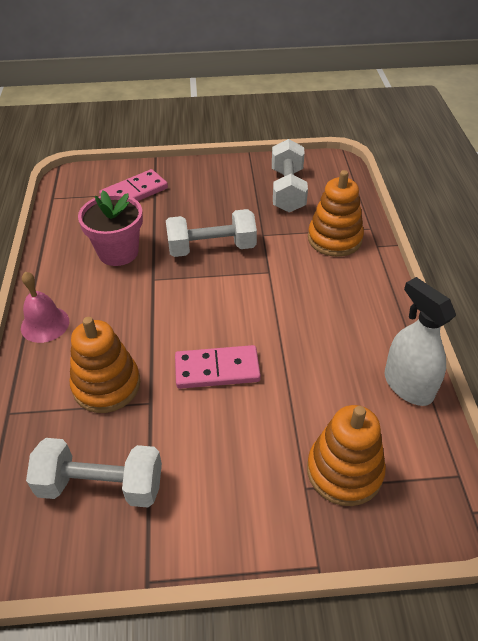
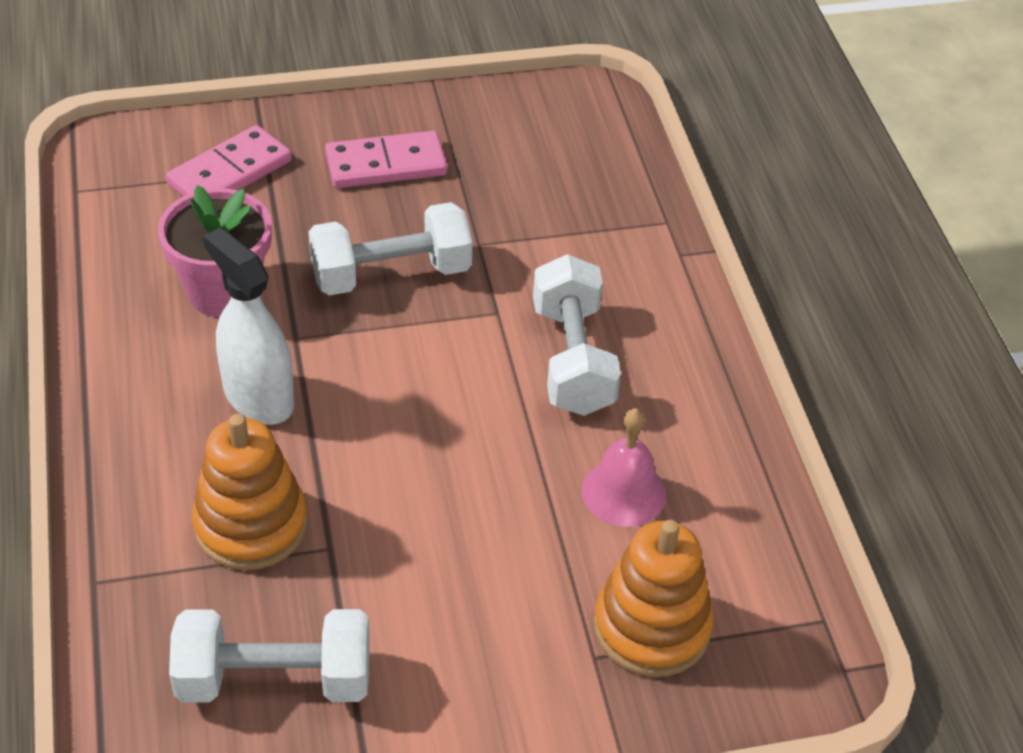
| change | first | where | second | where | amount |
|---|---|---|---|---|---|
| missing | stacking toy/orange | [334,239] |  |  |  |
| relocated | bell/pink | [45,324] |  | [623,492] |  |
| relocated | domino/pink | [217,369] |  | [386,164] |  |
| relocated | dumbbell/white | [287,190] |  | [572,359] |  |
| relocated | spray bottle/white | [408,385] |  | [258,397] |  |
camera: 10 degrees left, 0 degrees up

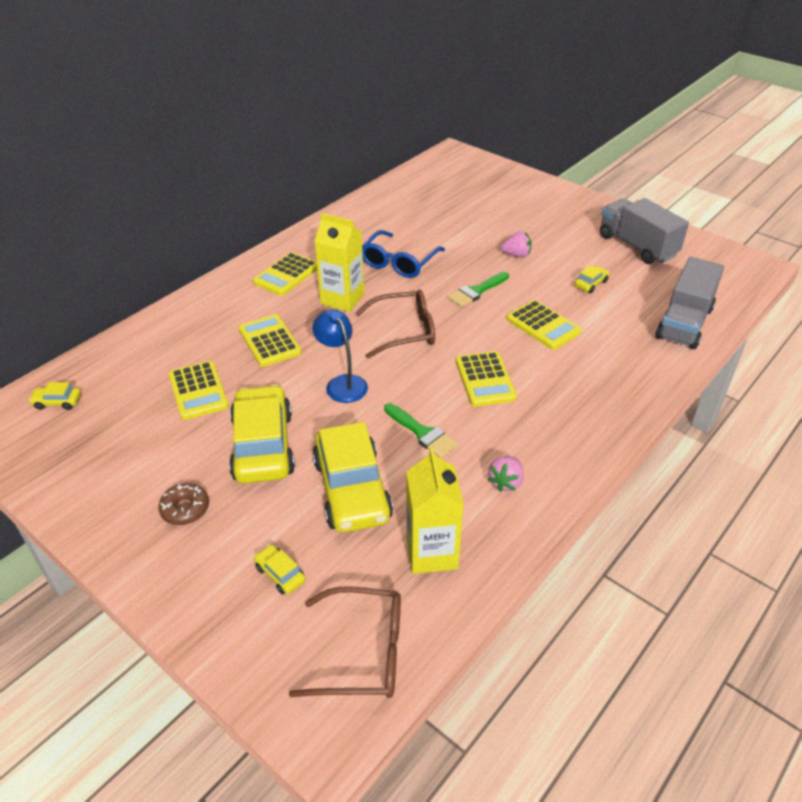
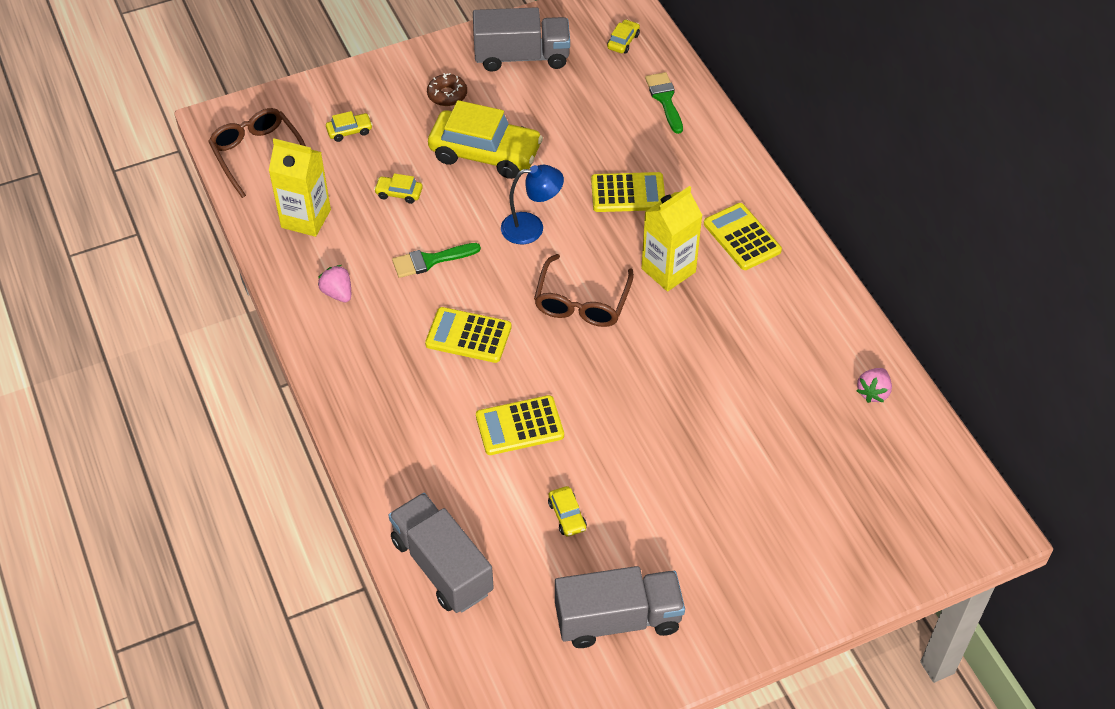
| change | first | where | second | where | amount |
|---|---|---|---|---|---|
| missing | calculator/yellow | [198,391] |  |  |  |
| missing | glasses/blue | [399,262] |  |  |  |
| appeared |  |  | truck/grey | [521,57] |  |
| relocated | brush/green | [476,291] |  | [665,99] |  |
| relocated | strawberry/pink | [516,255] |  | [873,392] |  |
| spun | glasses/brown | [363,652] |  | [257,154] | 120 degrees clockwise |
| size | car/yellow | [352,490] |  | [399,193] | x0.42 |
camera: 115 degrees right, 10 degrees up

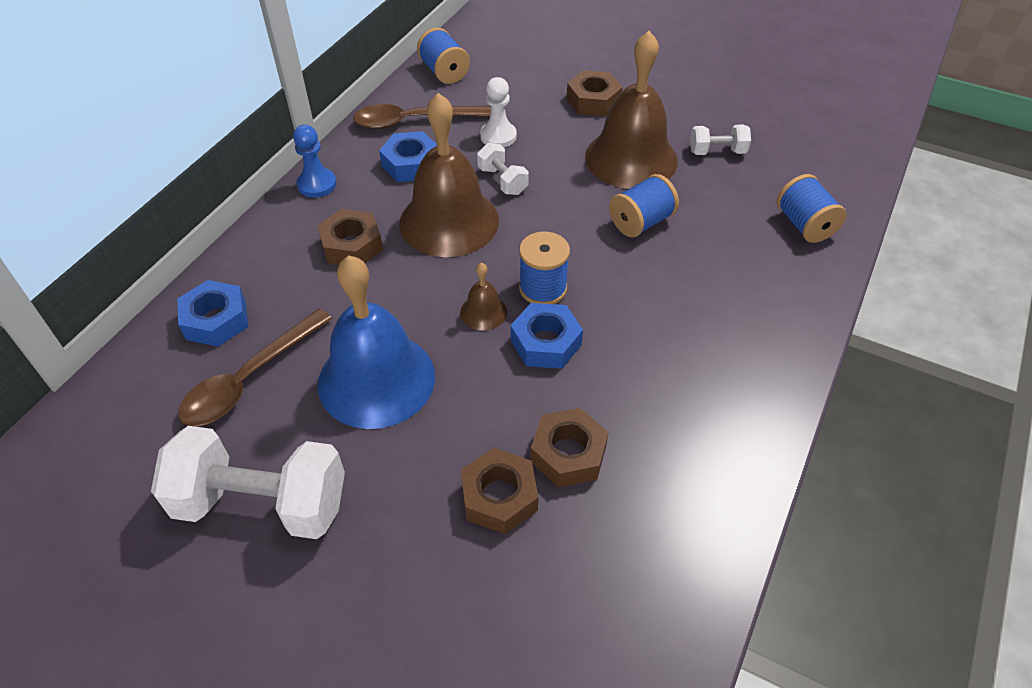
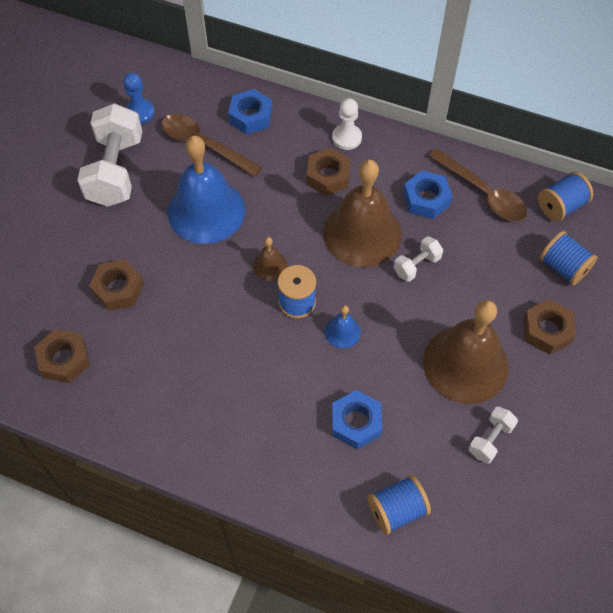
| change | first | where | second | where | amount |
|---|---|---|---|---|---|
| appeared |  |  | bell/blue | [342,332] |  |
| relocated | pawn/blue | [317,184] |  | [140,112] |  |
| relocated | pawn/white | [498,136] |  | [347,138] |  |
| relocated | nut/blue | [546,342] |  | [356,423] |  |
| relocated | nut/brown | [568,453] |  | [64,359] |  |
| relocated | spool/blue | [641,222] |  | [563,267] |  |
| spun | spoon/brown | [413,121] |  | [483,193] | 150 degrees clockwise |
| spun | dumbbell/white | [717,152] |  | [490,439] | 45 degrees clockwise |
camera: 85 degrees right, 10 degrees up

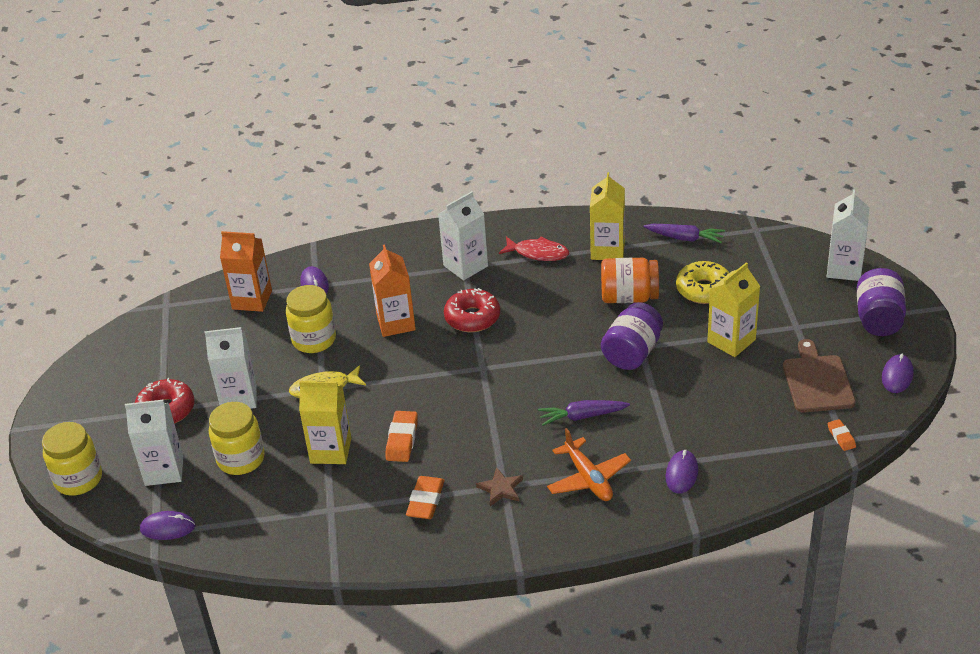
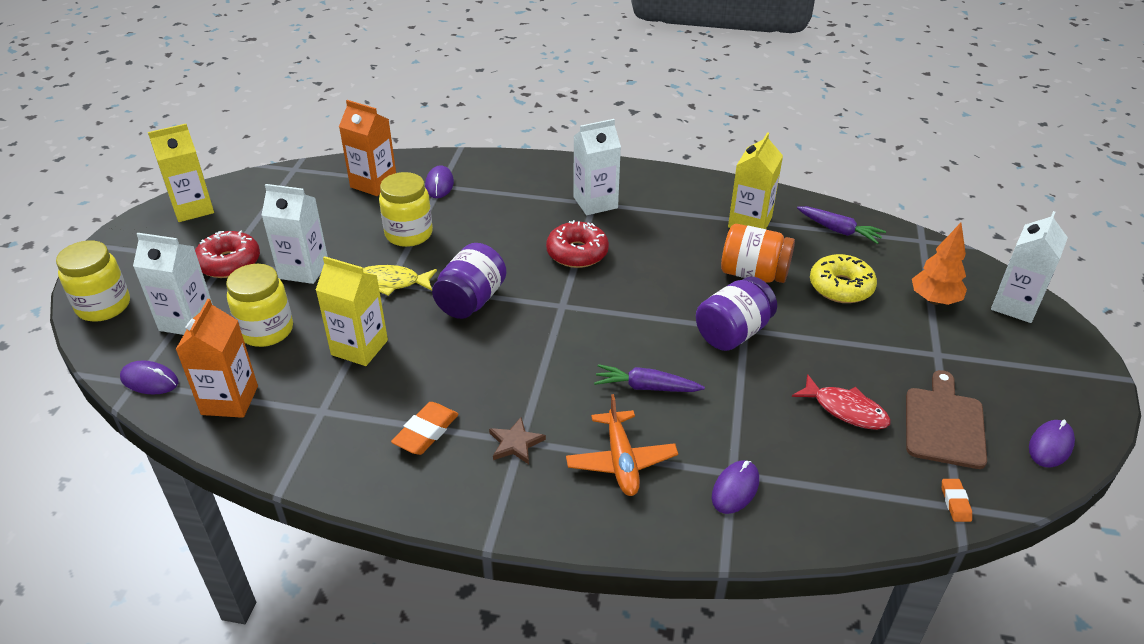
| change | first | where | second | where | amount |
|---|---|---|---|---|---|
| missing | eraser/orange | [402,440] |  |  |  |
| appeared |  |  | tree/orange | [934,300] |  |
| relocated | carton/orange | [396,323] |  | [230,400] |  |
| relocated | fish/red | [538,253] |  | [845,410] |  |
| relocated | carton/yellow | [731,341] |  | [193,209] |  |
| relocated | jar/purple | [878,319] |  | [471,300] |  |
camera: 15 degrees right, 0 degrees up

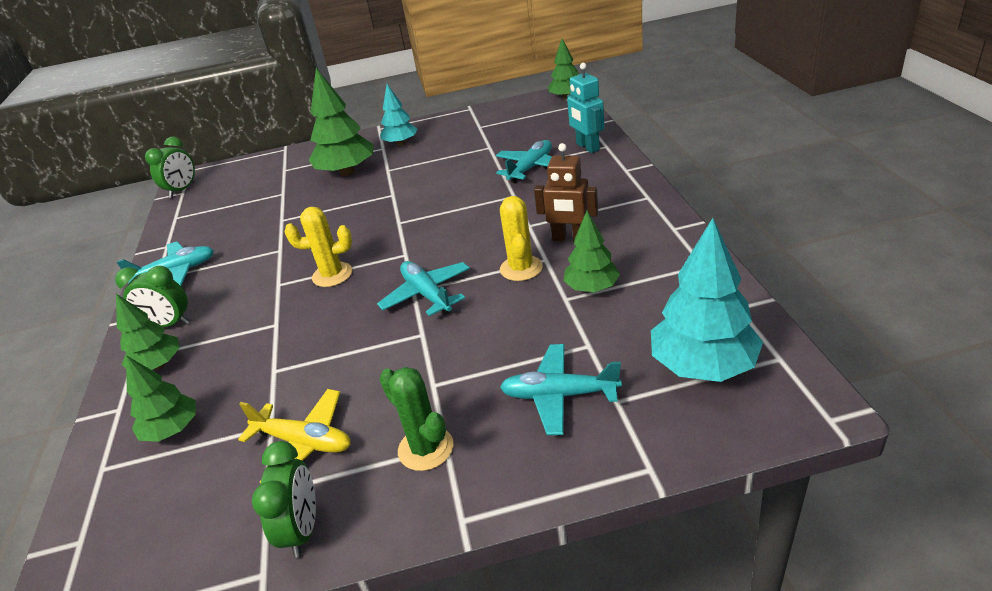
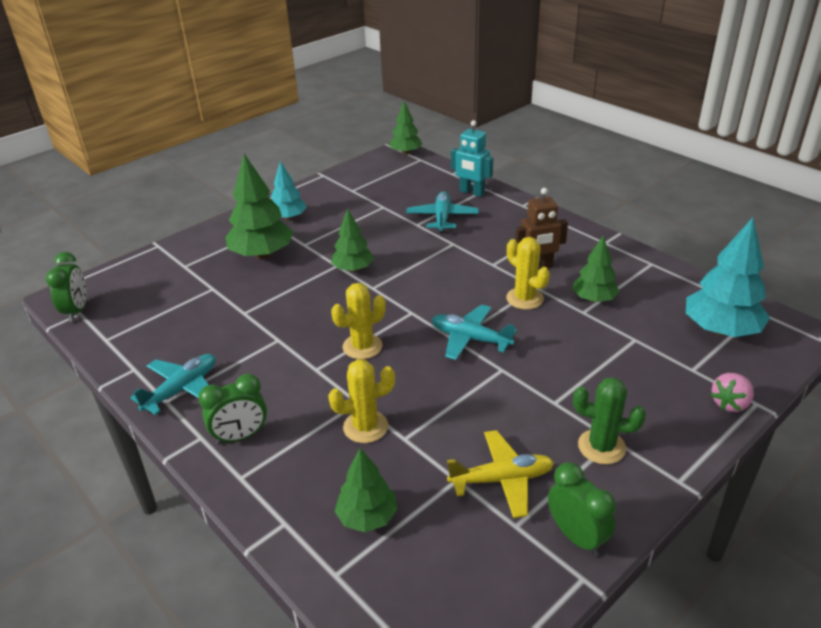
| change | first | where | second | where | amount |
|---|---|---|---|---|---|
| missing | plane/turquoise | [559,395] |  |  |  |
| appeared |  |  | cactus/yellow | [365,427] |  |
| appeared |  |  | strawberry/pink | [730,403] |  |
| relocated | tree/green | [158,365] |  | [353,269] |  |
camera: 35 degrees left, 0 degrees up

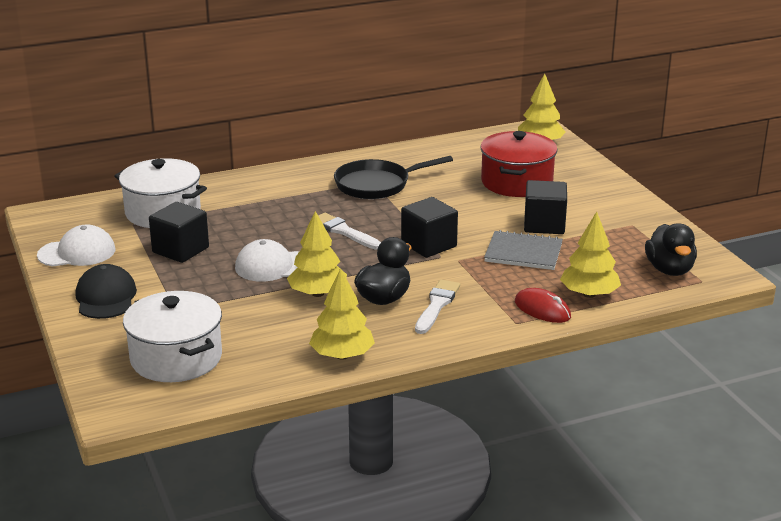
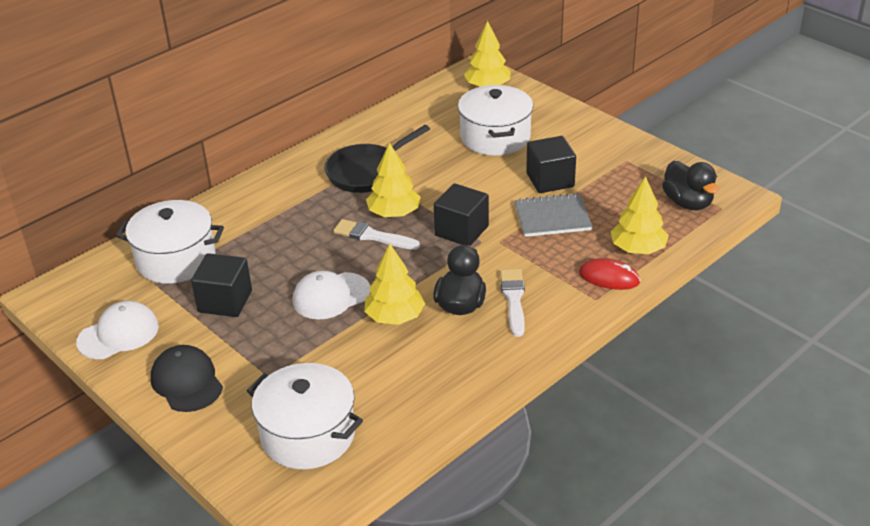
| change | first | where | second | where | amount |
|---|---|---|---|---|---|
| relocated | tree/yellow | [342,355] |  | [394,213] |  |
| colour | pot/red | [517,182] | pot/white | [495,137] |  |
camera: 20 degrees left, 10 degrees up

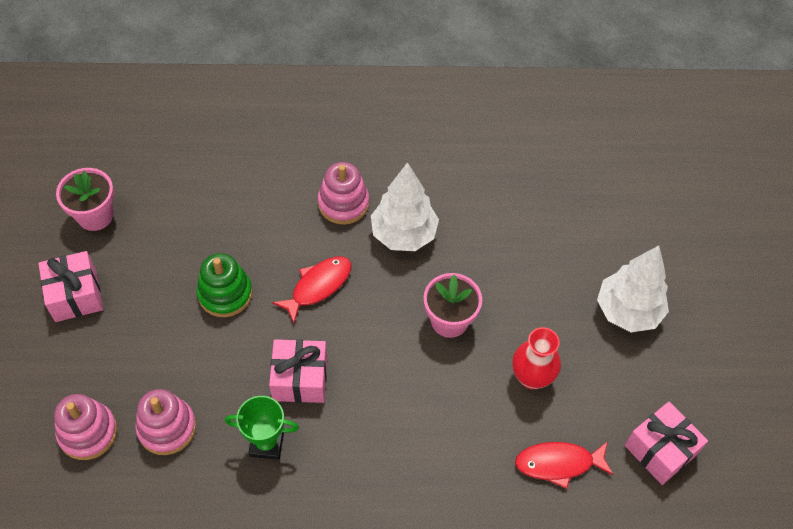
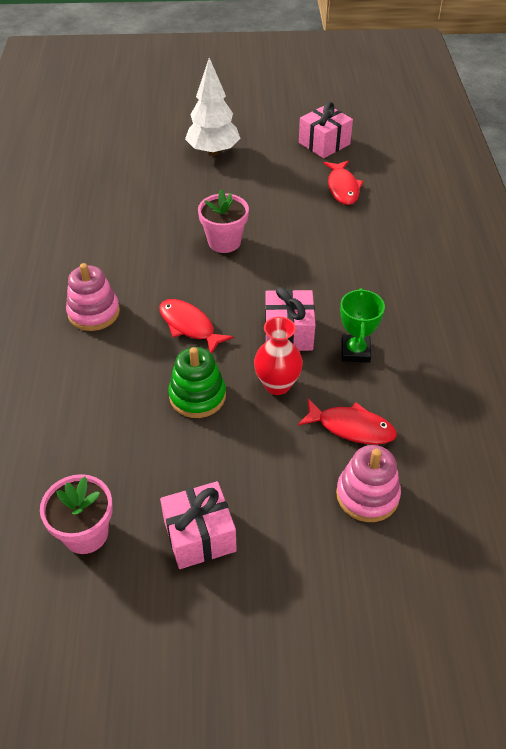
| change | first | where | second | where | amount |
|---|---|---|---|---|---|
| missing | tree/white | [404,234] |  |  |  |
| relocated | vase/red | [531,377] |  | [277,384] |  |
| exchanged | stacking toy/pink | [167,428] | fish/red | [351,427] |  |
camera: 90 degrees left, 10 degrees down

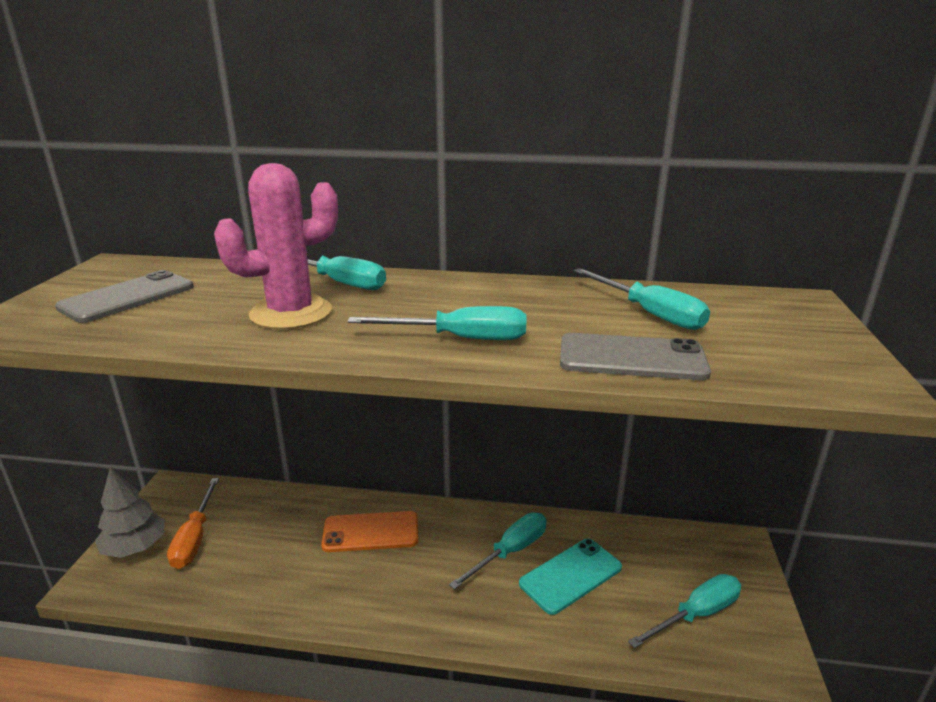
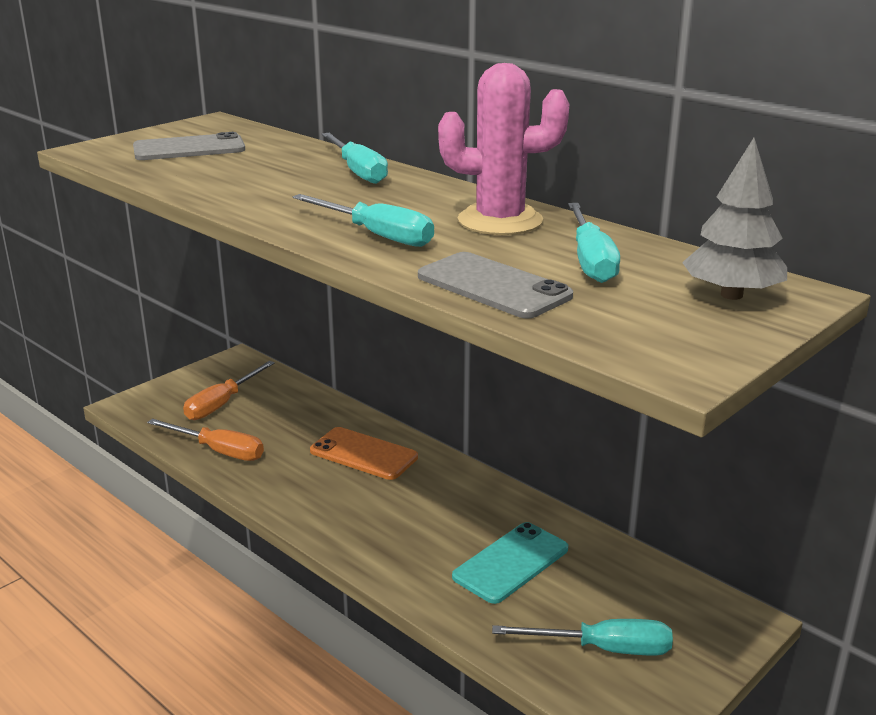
| change | first | where | second | where | amount |
|---|---|---|---|---|---|
| missing | screwdriver/turquoise | [510,552] |  |  |  |
| appeared |  |  | screwdriver/orange | [219,451] |  |
| relocated | tree/grey | [135,547] |  | [731,295] |  |
| relocated | cactus/pink | [291,313] |  | [500,221] |  |
| spun | phone/turquoise | [570,575] |  | [511,563] | 45 degrees counterclockwise |
camera: 35 degrees right, 0 degrees up

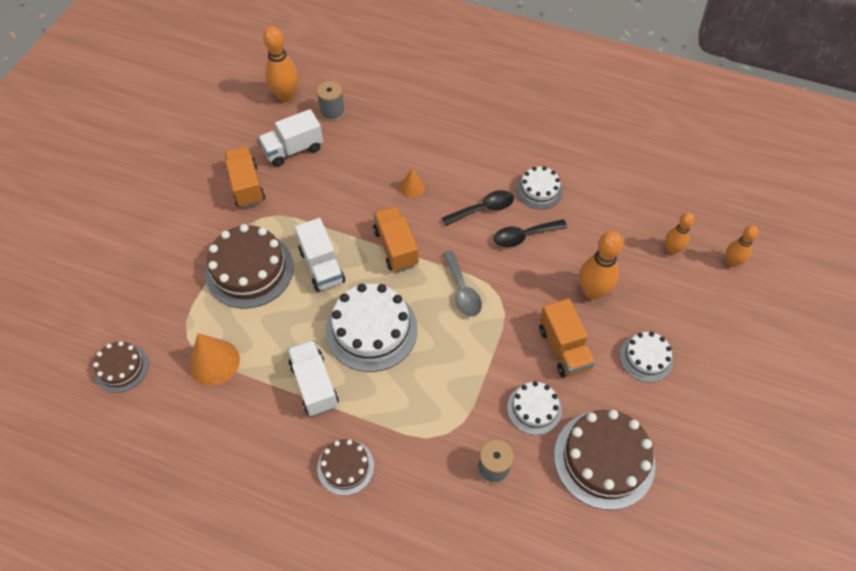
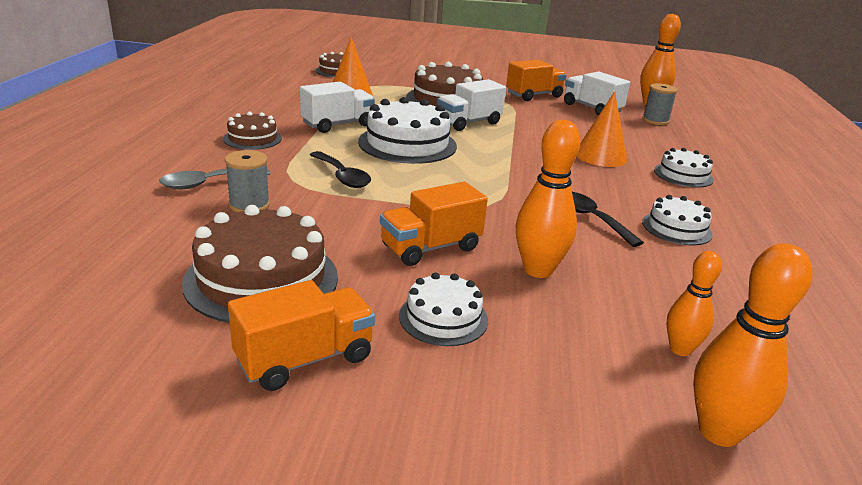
| change | first | where | second | where | amount |
|---|---|---|---|---|---|
| relocated | truck/orange | [396,247] |  | [305,359] |  |
| relocated | spoon/black | [483,209] |  | [342,176] |  |
| relocated | spoon/grey | [462,291] |  | [208,183] |  |
| relocated | cake/white | [534,408] |  | [683,175] |  |
| size | cone/orange | [412,187] |  | [600,156] | x1.78 |
| size | bowling pin/orange | [732,262] |  | [719,432] | x1.62 |
camera: 75 degrees right, 30 degrees down

